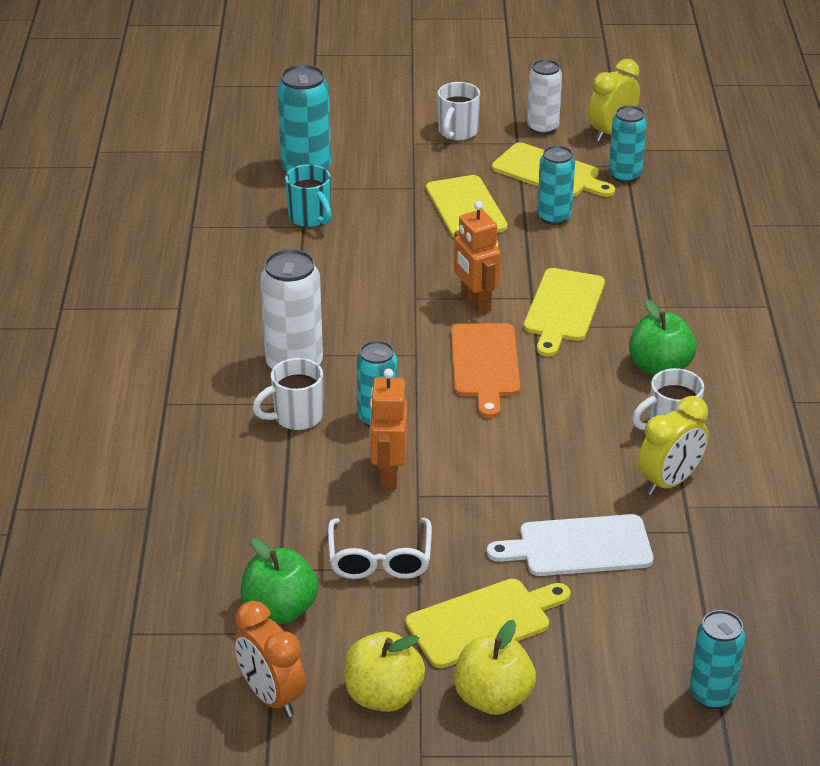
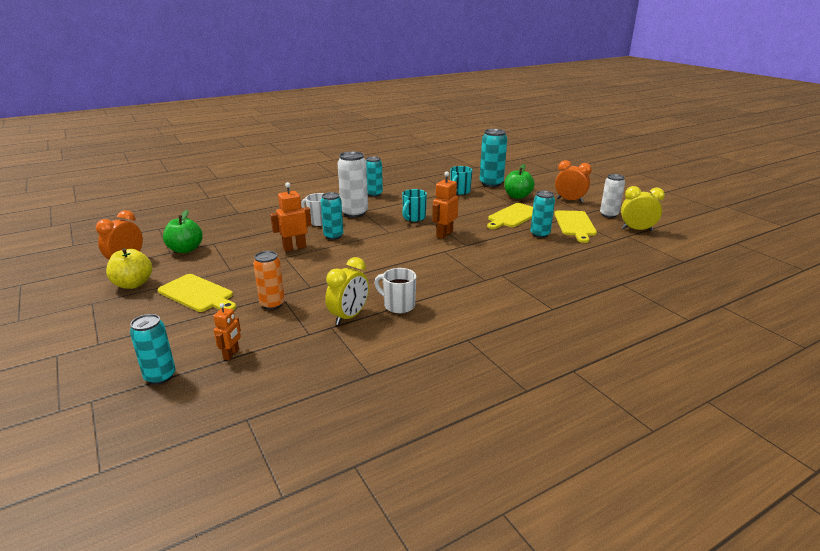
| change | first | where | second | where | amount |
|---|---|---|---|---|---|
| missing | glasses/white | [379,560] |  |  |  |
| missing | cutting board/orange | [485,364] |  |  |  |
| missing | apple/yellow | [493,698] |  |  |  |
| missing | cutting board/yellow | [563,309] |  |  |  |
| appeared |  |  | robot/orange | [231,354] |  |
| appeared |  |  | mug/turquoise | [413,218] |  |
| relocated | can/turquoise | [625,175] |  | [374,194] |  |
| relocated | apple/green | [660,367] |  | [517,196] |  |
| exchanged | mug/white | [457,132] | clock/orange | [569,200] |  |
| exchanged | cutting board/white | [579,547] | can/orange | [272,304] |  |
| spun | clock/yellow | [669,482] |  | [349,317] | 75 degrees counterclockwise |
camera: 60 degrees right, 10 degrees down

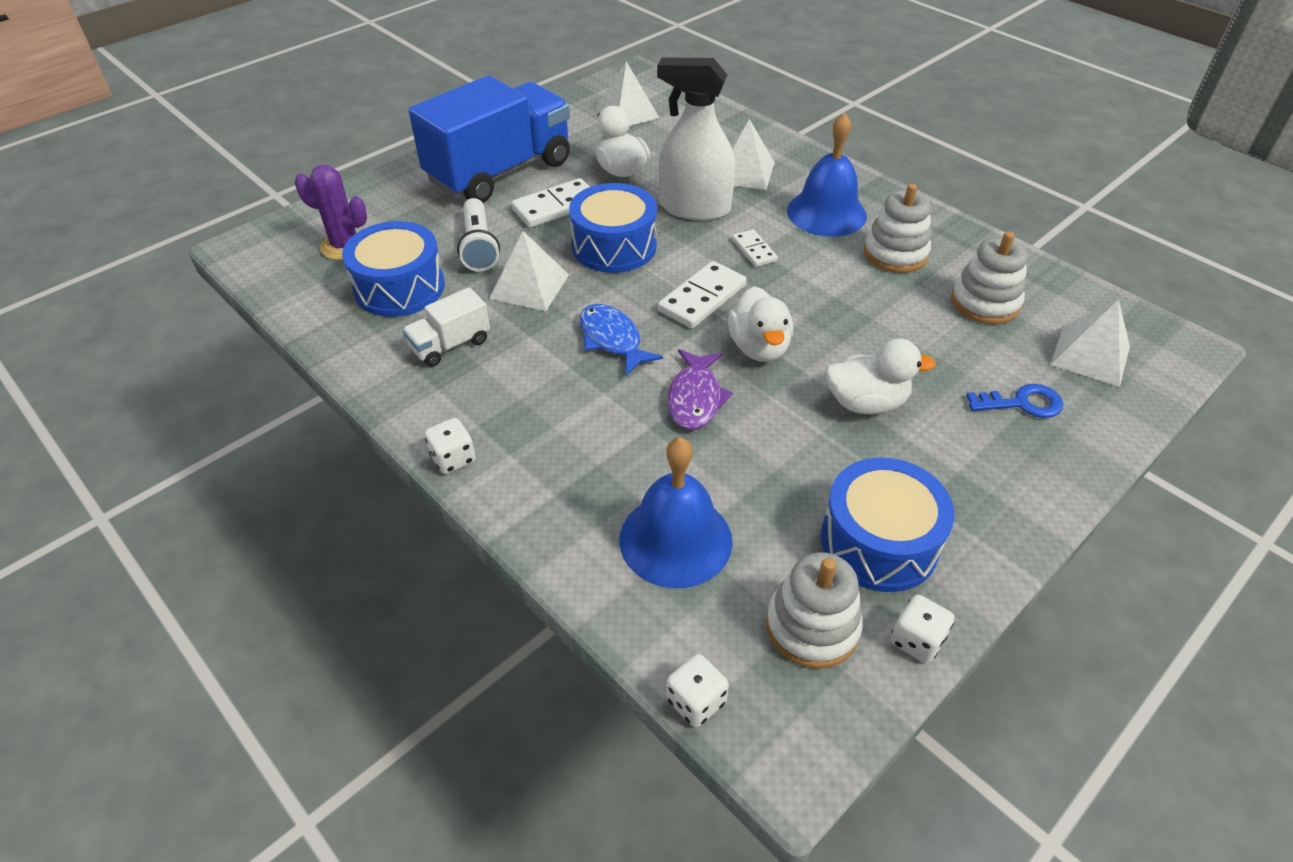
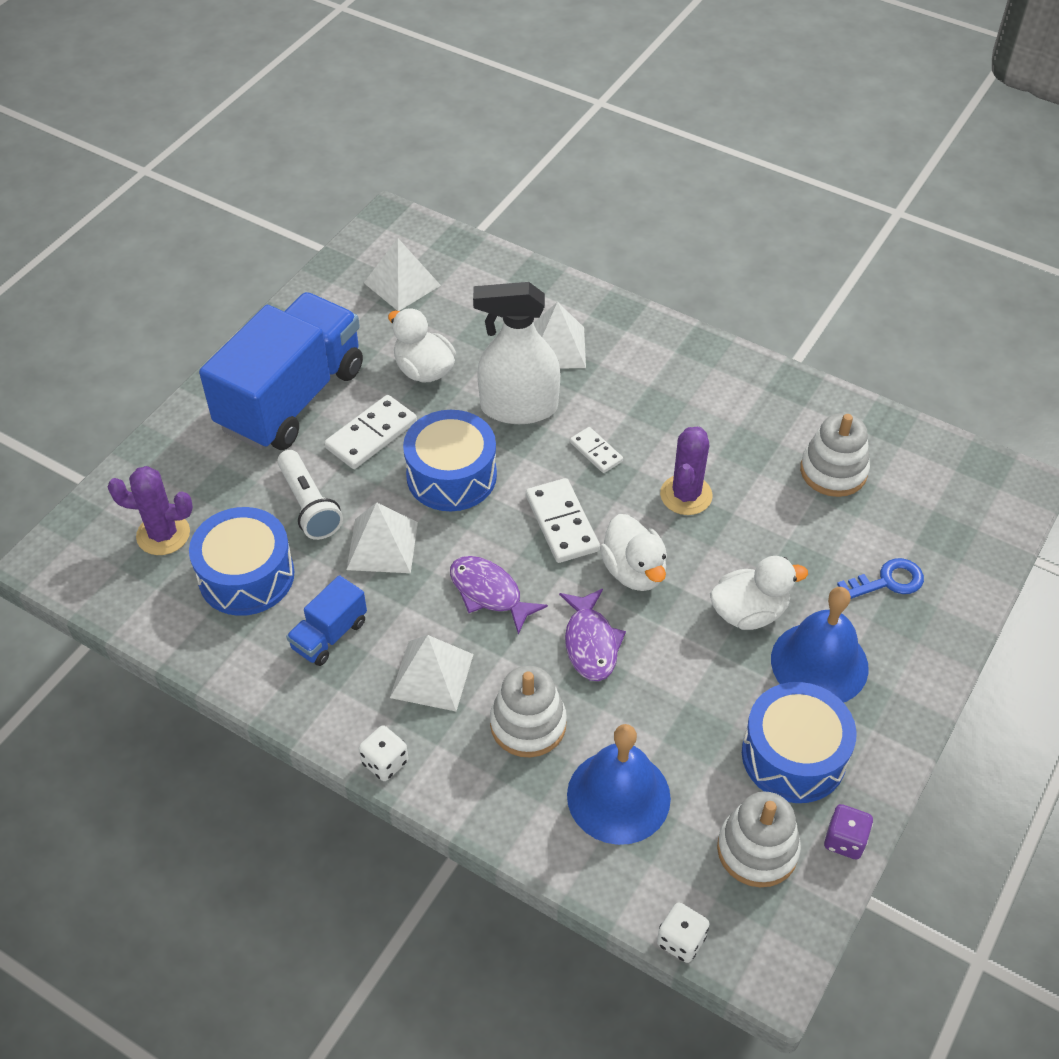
| change | first | where | second | where | amount |
|---|---|---|---|---|---|
| appeared |  |  | cactus/purple | [686,495] |  |
| relocated | bell/blue | [826,213] |  | [819,663] |  |
| relocated | stacking toy/white | [895,253] |  | [528,724] |  |
| relocated | pyramid/white | [1090,355] |  | [431,675] |  |
| colour | truck/white | [450,345] | truck/blue | [329,635] |  |
| colour | fish/blue | [612,339] | fish/purple | [489,593] |  |
| colour | dice/white | [916,640] | dice/purple | [844,840] |  |
| spun | domino/white | [702,298] |  | [561,523] | 45 degrees counterclockwise |
camera: 15 degrees left, 5 degrees up

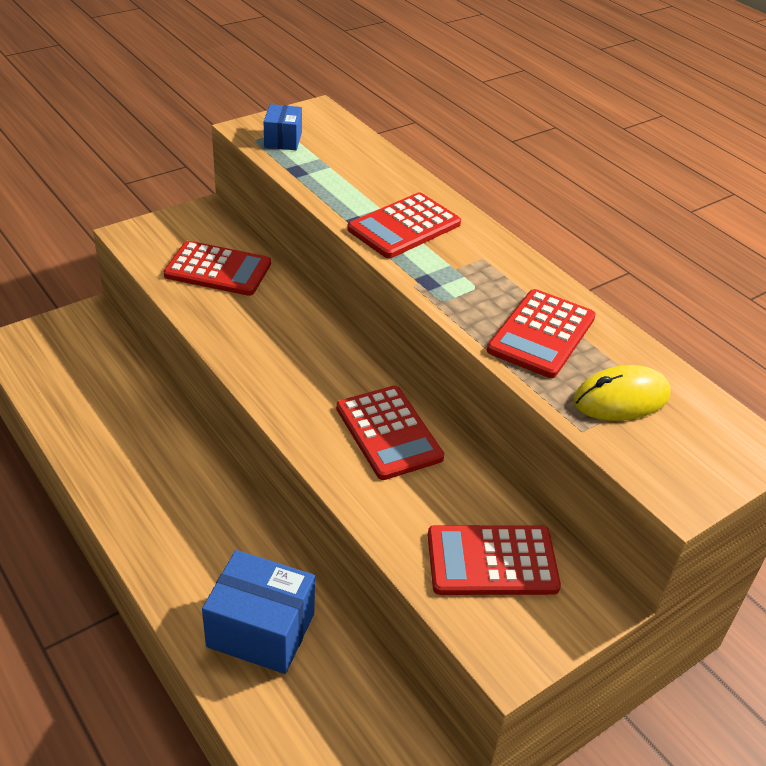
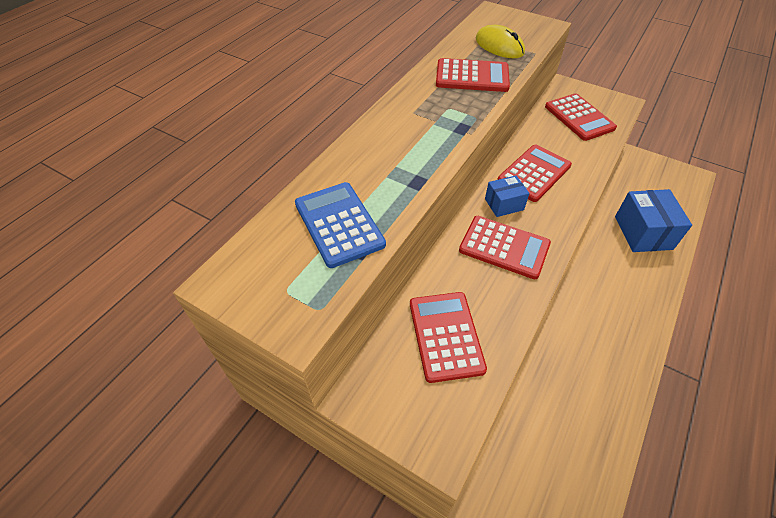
| change | first | where | second | where | amount |
|---|---|---|---|---|---|
| appeared |  |  | calculator/blue | [339,224] |  |
| relocated | box/blue | [283,140] |  | [504,204] |  |
| relocated | calculator/red | [404,227] |  | [504,247] |  |
camera: 110 degrees left, 10 degrees up

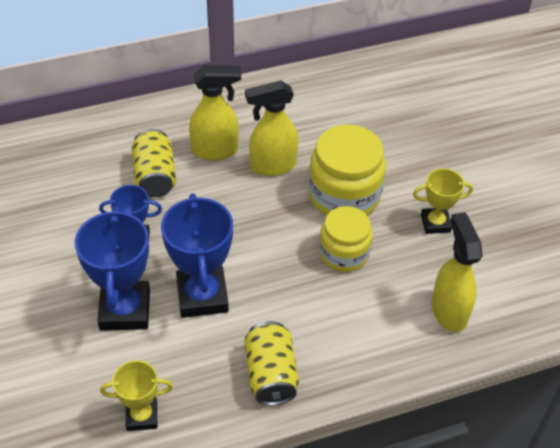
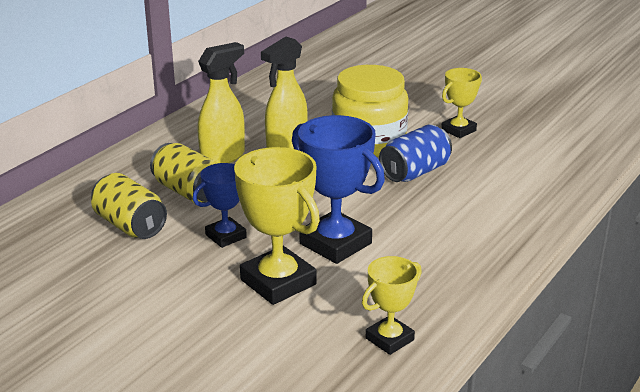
| change | first | where | second | where | amount |
|---|---|---|---|---|---|
| missing | spray bottle/yellow | [448,311] |  |  |  |
| relocated | can/yellow | [271,374] |  | [130,225] |  |
| exchanged | jar/yellow | [344,253] | can/blue | [415,172] |  |
| colour | trophy/blue | [125,310] | trophy/yellow | [278,282] |  |
camera: 35 degrees left, 20 degrees down

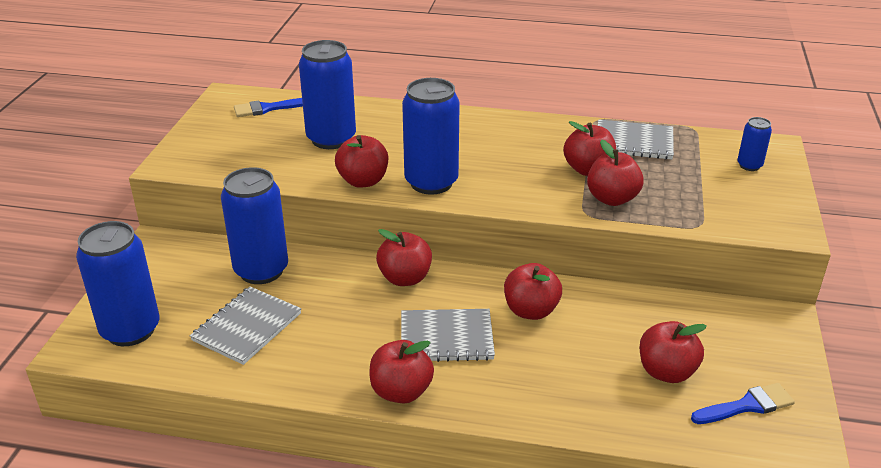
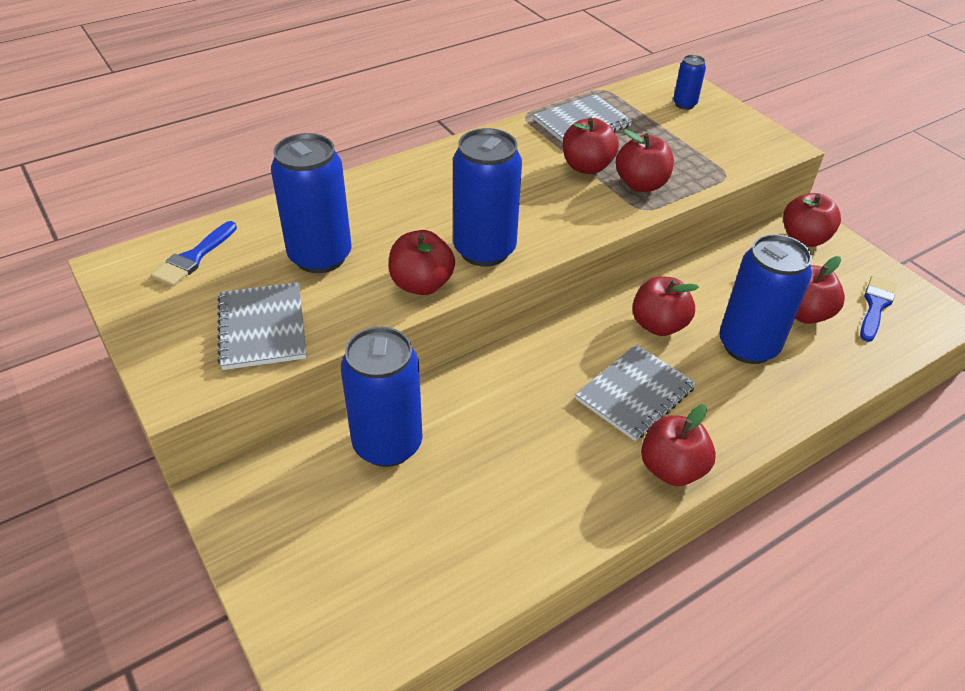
| change | first | where | second | where | amount |
|---|---|---|---|---|---|
| relocated | can/blue | [130,330] |  | [748,346] |  |
| relocated | notebook/grey | [247,327] |  | [262,328] |  |
| relocated | apple/red | [405,278] |  | [804,238] |  |
camera: 45 degrees left, 10 degrees up

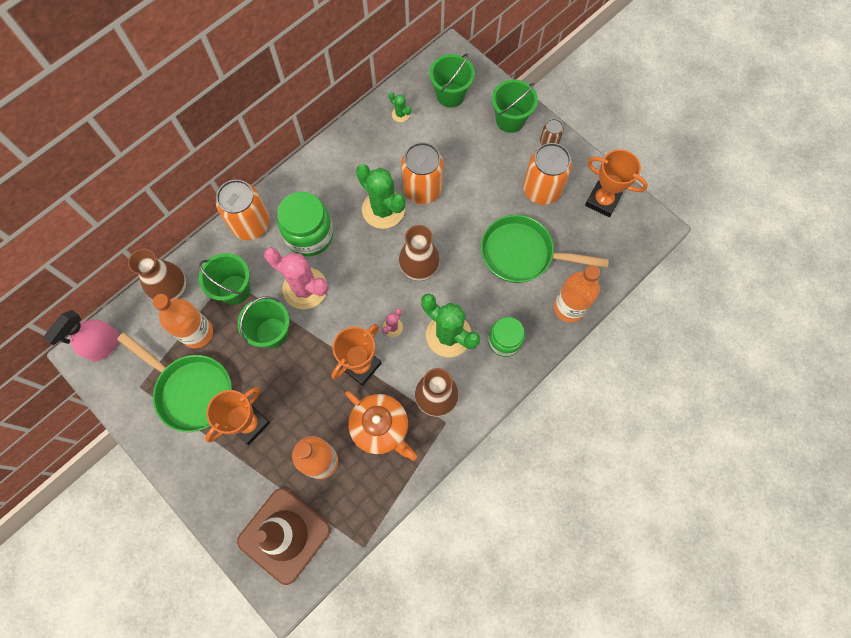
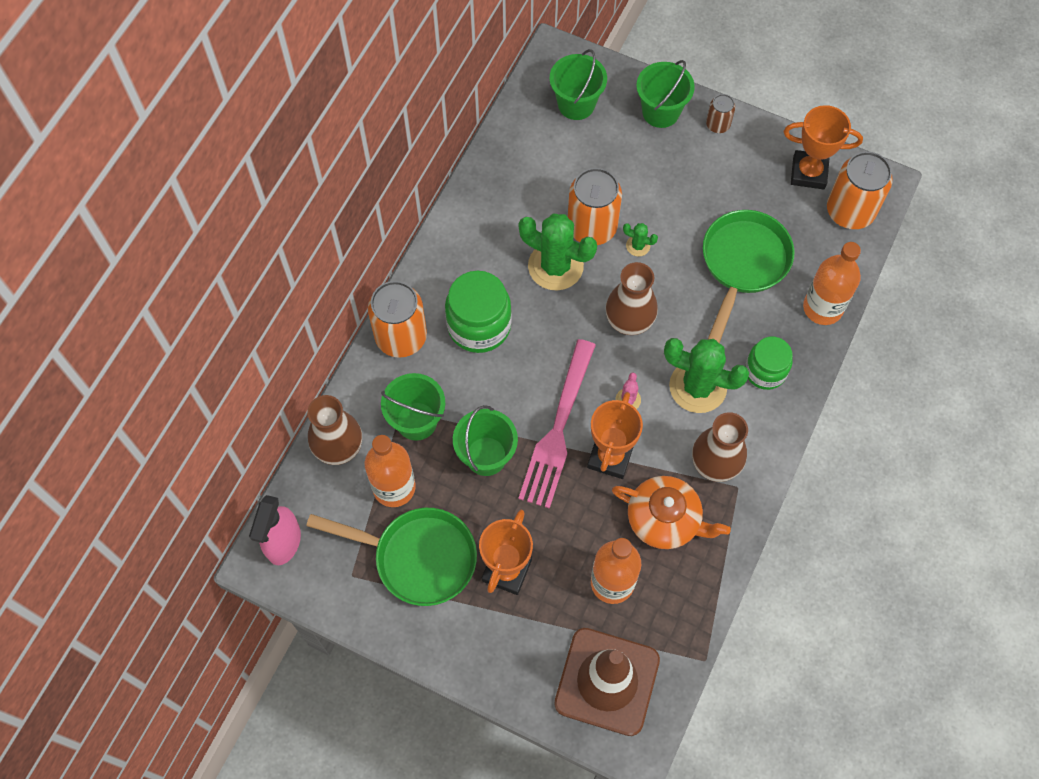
| change | first | where | second | where | amount |
|---|---|---|---|---|---|
| missing | cactus/pink | [305,288] |  |  |  |
| appeared |  |  | fork/pink | [558,429] |  |
| relocated | cactus/green | [400,114] |  | [638,246] |  |
| relocated | can/orange | [541,190] |  | [850,211] |  |
| spun | pan/green | [522,254] |  | [743,264] | 120 degrees clockwise |
camera: 20 degrees left, 5 degrees down

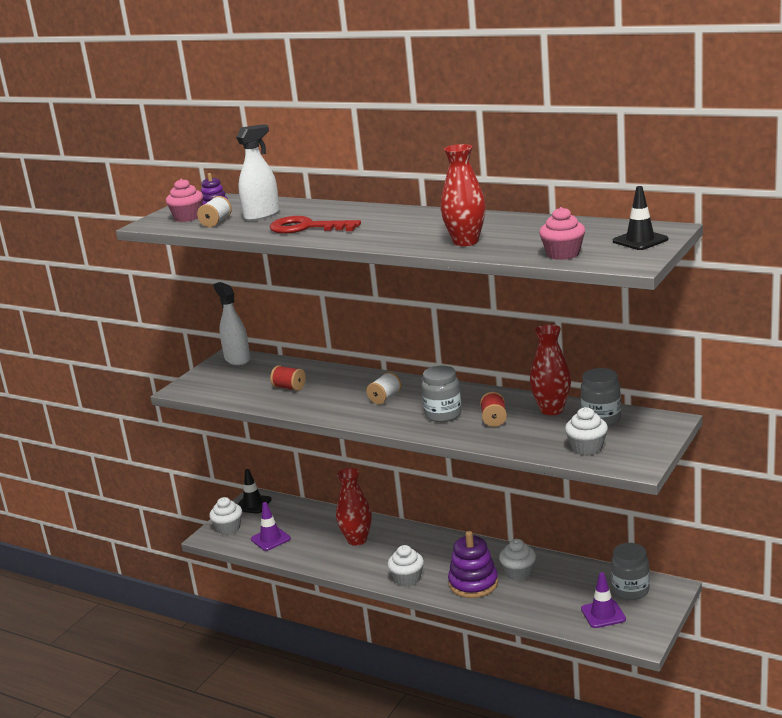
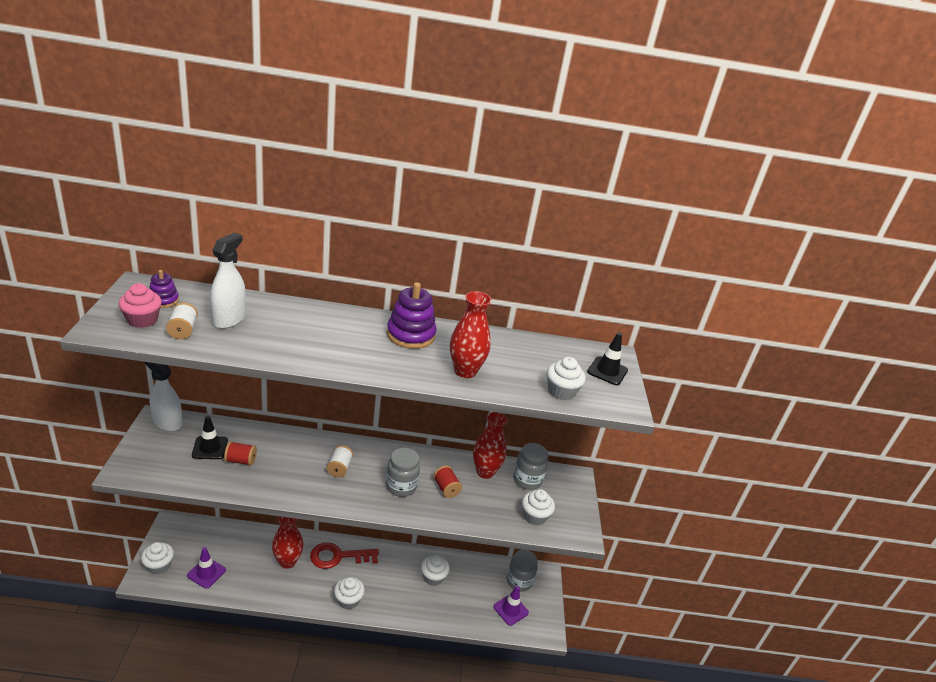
| change | first | where | second | where | amount |
|---|---|---|---|---|---|
| relocated | traffic cone/black | [253,504] |  | [210,448] |  |
| relocated | key/red | [306,228] |  | [338,556] |  |
| relocated | stacking toy/purple | [473,583] |  | [411,335] |  |
| colour | cupcake/pink | [563,254] | cupcake/white | [561,391] |  |
camera: 35 degrees left, 10 degrees up

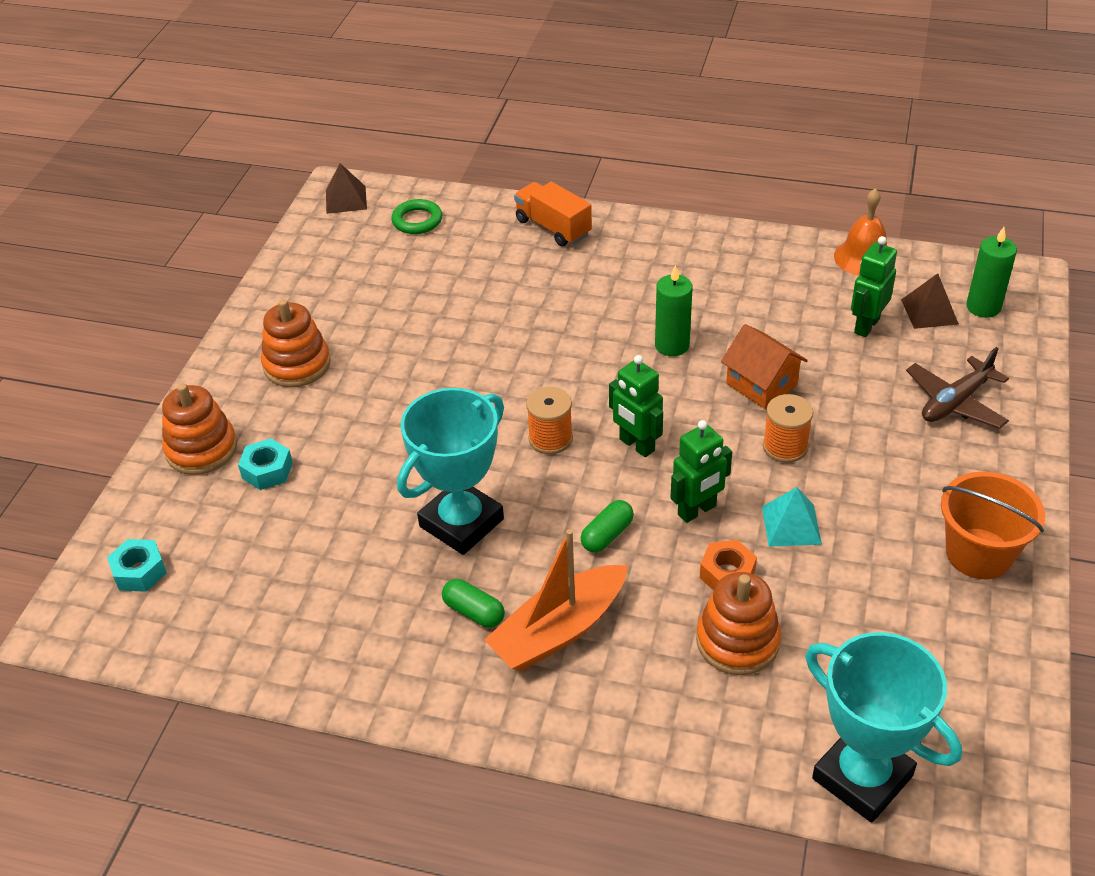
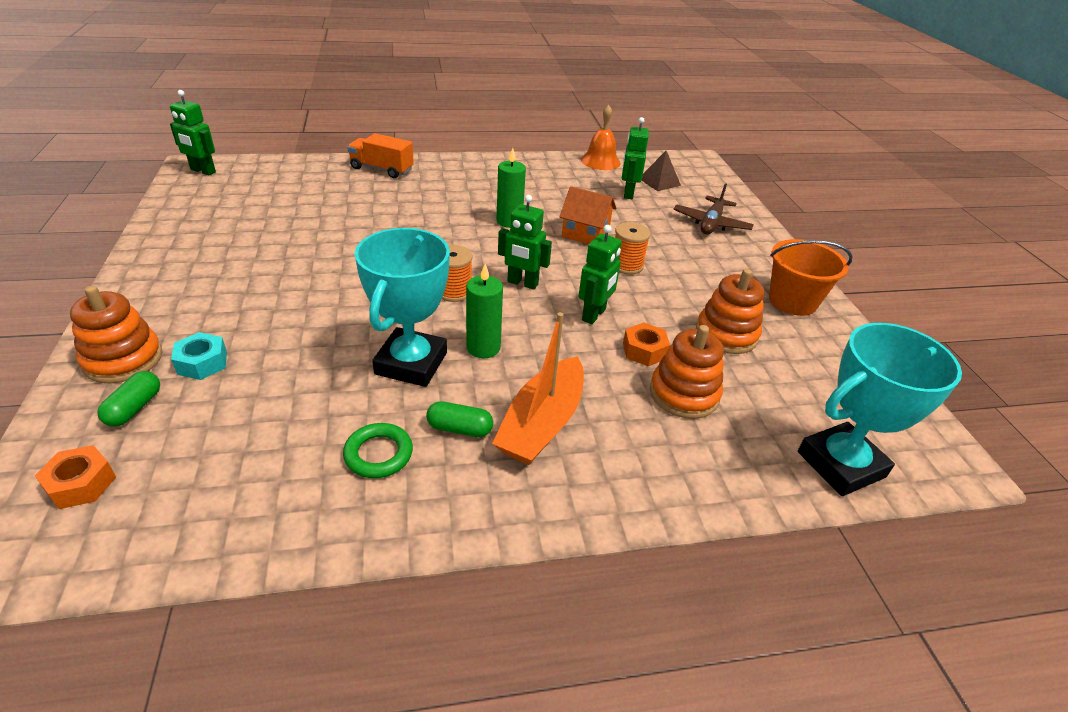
| change | first | where | second | where | amount |
|---|---|---|---|---|---|
| missing | pyramid/turquoise | [791,525] |  |  |  |
| relocated | stacking toy/orange | [297,365] |  | [726,334] |  |
| relocated | ring/green | [417,220] |  | [378,454] |  |
| relocated | capsule/green | [607,535] |  | [134,408] |  |
| relocated | candle/green | [983,307] |  | [483,348] |  |
| exchanged | pyramid/brown | [346,199] | robot/green | [203,171] |  |
| colour | nut/turquoise | [139,571] | nut/orange | [81,484] |  |
| spun | trophy/turquoise | [862,777] |  | [840,464] | 45 degrees counterclockwise |
camera: 30 degrees left, 5 degrees down

